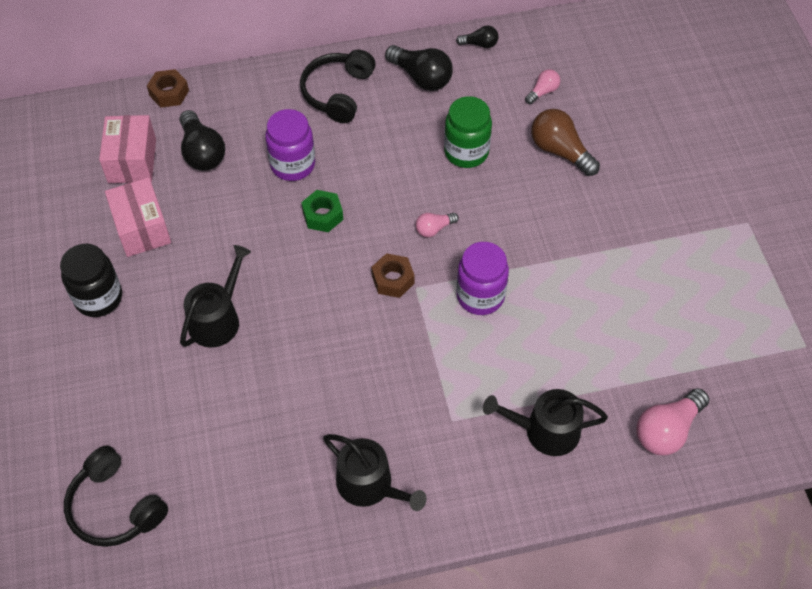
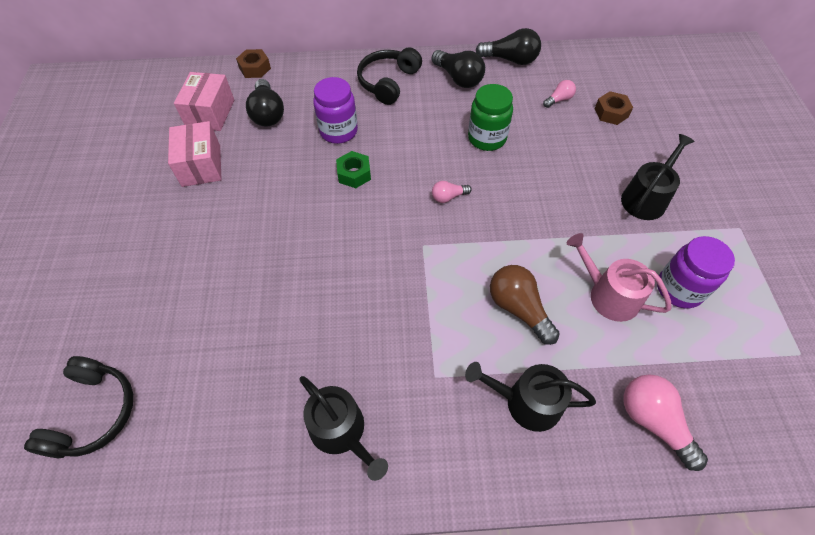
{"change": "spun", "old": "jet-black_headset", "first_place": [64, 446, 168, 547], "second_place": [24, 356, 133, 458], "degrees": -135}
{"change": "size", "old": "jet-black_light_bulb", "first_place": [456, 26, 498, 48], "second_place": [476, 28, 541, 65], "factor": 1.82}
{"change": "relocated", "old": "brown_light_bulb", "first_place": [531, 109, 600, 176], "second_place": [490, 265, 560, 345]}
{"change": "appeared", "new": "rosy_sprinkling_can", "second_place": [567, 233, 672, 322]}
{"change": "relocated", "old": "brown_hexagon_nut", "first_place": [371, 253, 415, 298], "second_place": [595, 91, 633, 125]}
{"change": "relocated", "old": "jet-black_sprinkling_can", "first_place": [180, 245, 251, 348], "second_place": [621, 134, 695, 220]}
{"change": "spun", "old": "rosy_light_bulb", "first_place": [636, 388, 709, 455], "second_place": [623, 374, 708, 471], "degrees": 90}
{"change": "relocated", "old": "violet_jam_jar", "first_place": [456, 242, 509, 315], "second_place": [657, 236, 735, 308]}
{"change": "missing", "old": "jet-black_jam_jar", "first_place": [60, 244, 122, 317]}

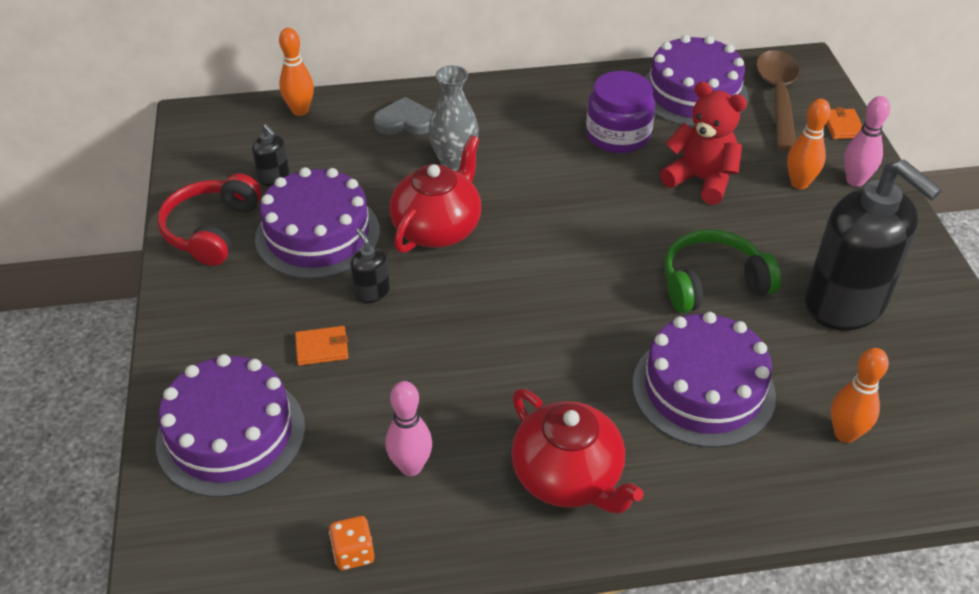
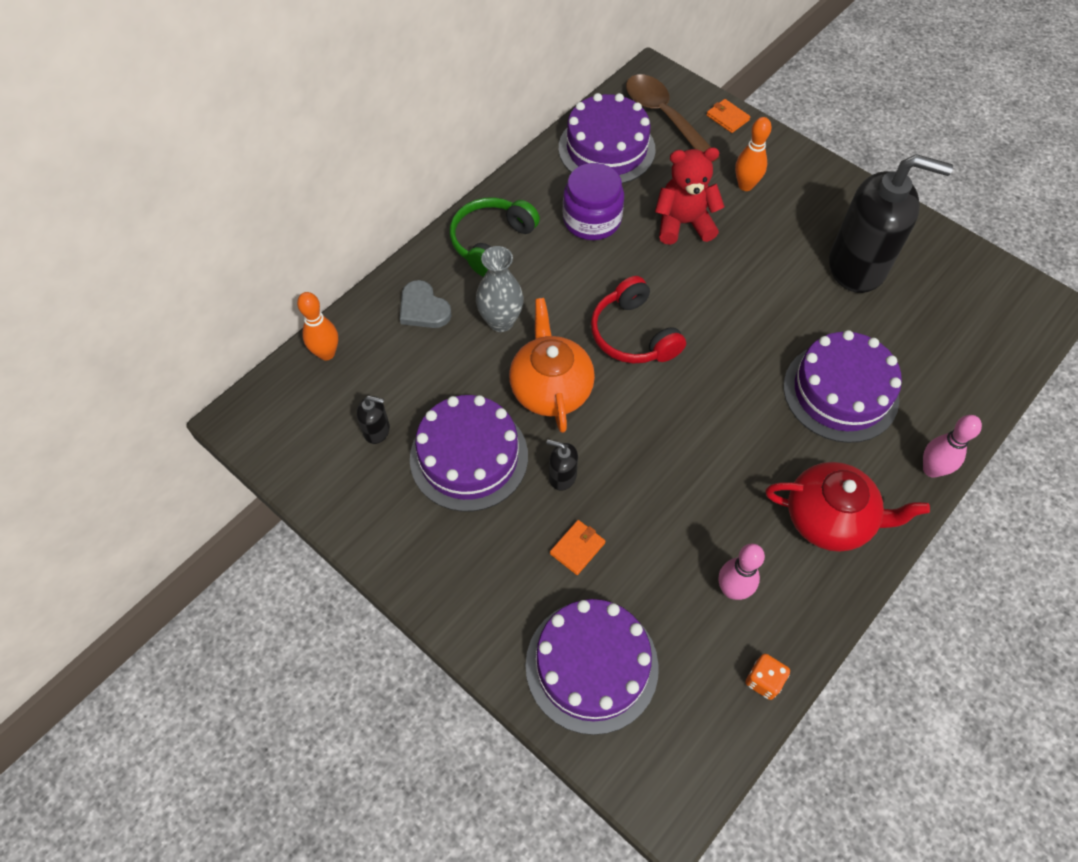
{"change": "spun", "old": "gray_heart", "first_place": [373, 97, 433, 135], "second_place": [400, 280, 452, 328], "degrees": -90}
{"change": "relocated", "old": "leaf-green_headset", "first_place": [665, 229, 781, 313], "second_place": [450, 197, 540, 277]}
{"change": "colour", "old": "crimson_teapot", "new": "orange_teapot", "first_place": [389, 135, 481, 253], "second_place": [509, 298, 595, 433]}
{"change": "relocated", "old": "crimson_headset", "first_place": [157, 173, 261, 266], "second_place": [591, 276, 686, 363]}
{"change": "relocated", "old": "rosy_tenpin", "first_place": [844, 96, 890, 187], "second_place": [923, 415, 982, 478]}
{"change": "missing", "old": "orange_tenpin", "first_place": [831, 348, 889, 443]}

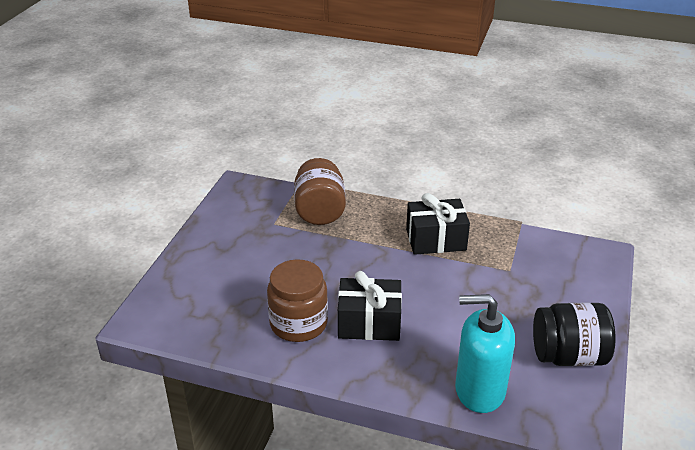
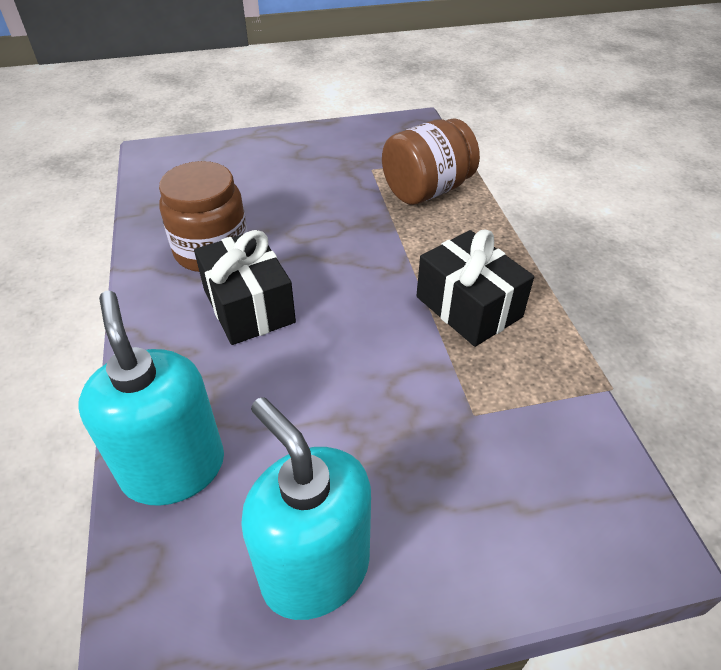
{"change": "exchanged", "old": "jet-black_jam_jar", "new": "aqua_soap_pump", "first_place": [533, 303, 616, 366], "second_place": [241, 397, 371, 620]}

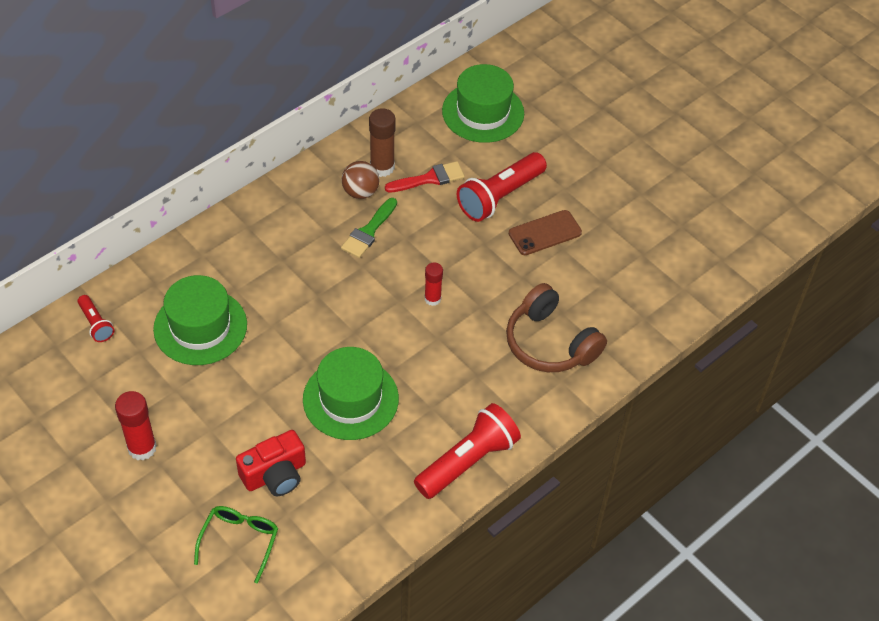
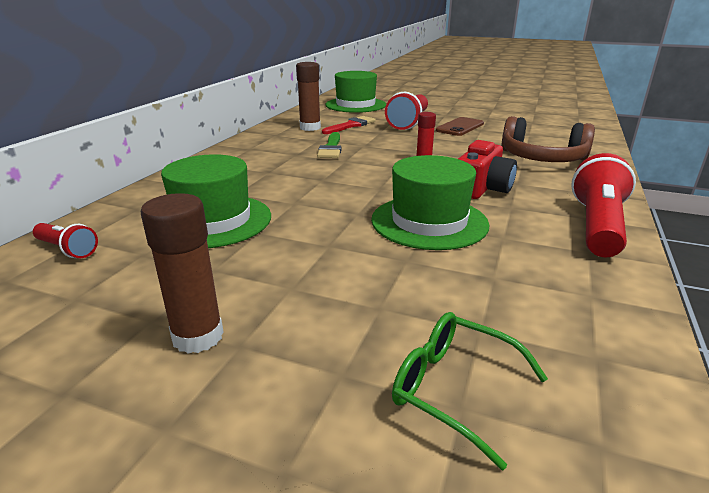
{"change": "colour", "old": "crimson_stick_of_glue", "new": "brown_stick_of_glue", "first_place": [115, 391, 157, 460], "second_place": [141, 193, 224, 353]}
{"change": "spun", "old": "leaf-green_spectacles", "first_place": [194, 506, 278, 583], "second_place": [392, 312, 548, 470], "degrees": -45}
{"change": "relocated", "old": "crimson_photo_camera", "first_place": [236, 430, 306, 496], "second_place": [458, 140, 517, 199]}
{"change": "missing", "old": "brown_sphere", "first_place": [342, 161, 379, 199]}

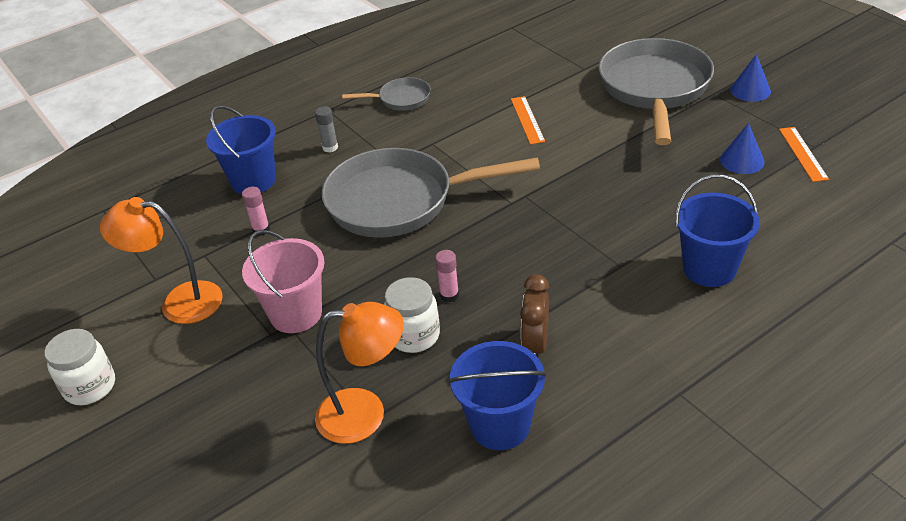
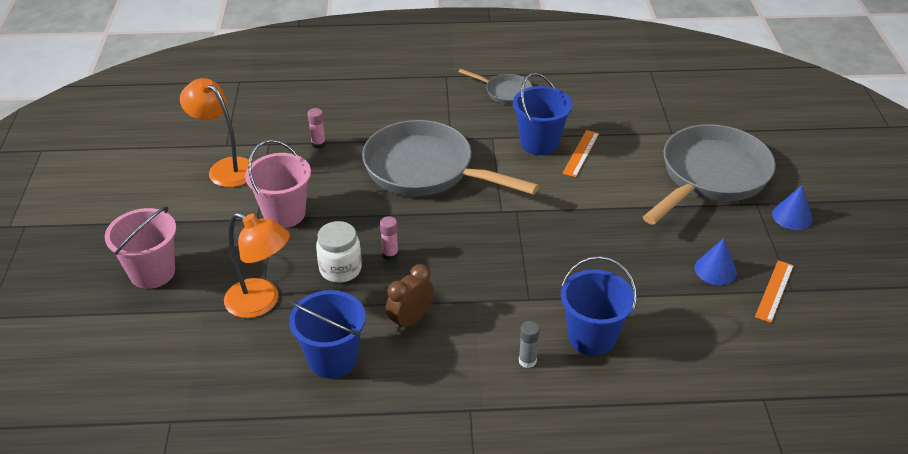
{"change": "appeared", "new": "rosy_bucket", "second_place": [105, 206, 176, 289]}
{"change": "relocated", "old": "royal_blue_bucket", "first_place": [206, 105, 276, 194], "second_place": [513, 73, 573, 155]}
{"change": "relocated", "old": "gray_stick_of_glue", "first_place": [315, 106, 338, 152], "second_place": [519, 321, 540, 368]}
{"change": "missing", "old": "snow-white_jam_jar", "first_place": [45, 329, 115, 405]}

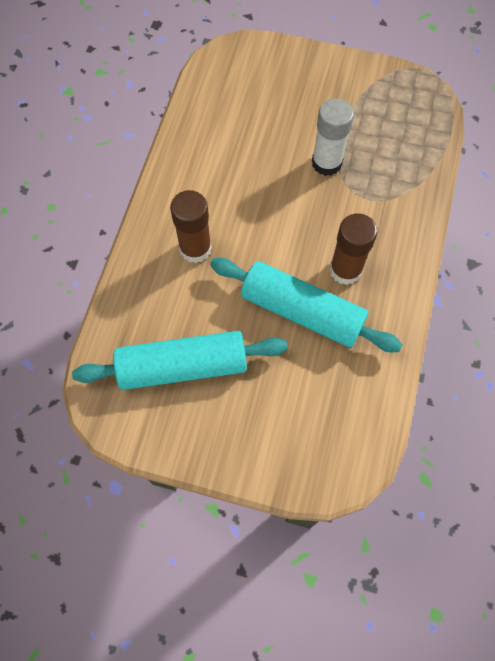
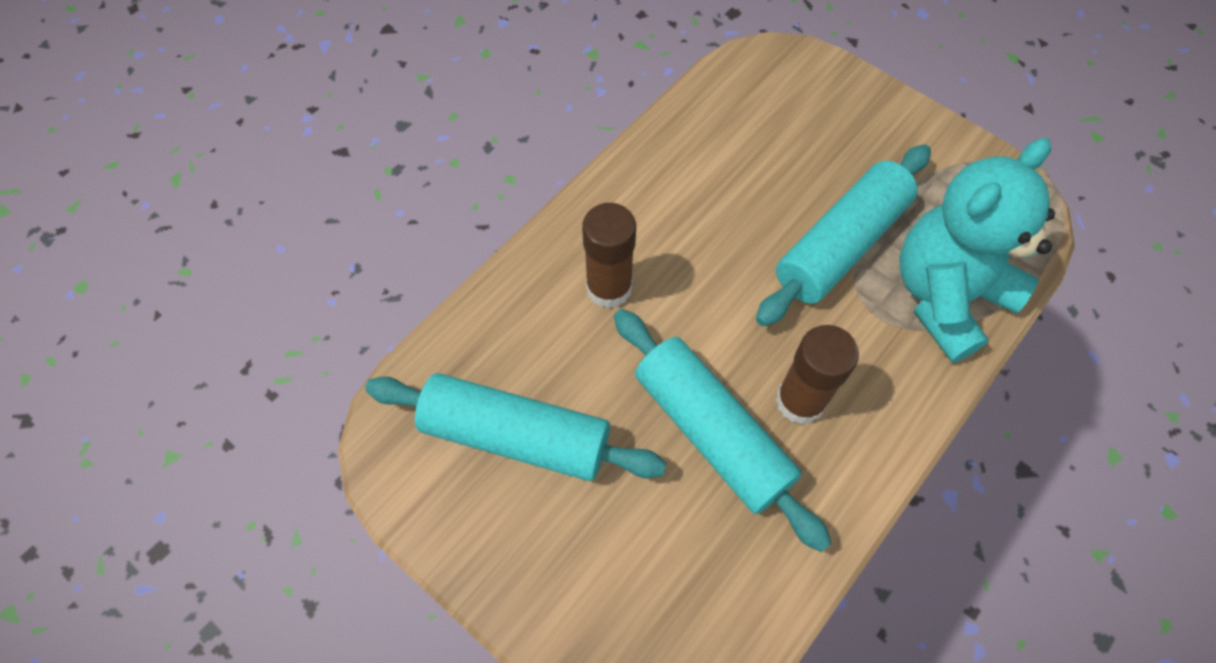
{"change": "exchanged", "old": "snow-white_stick_of_glue", "new": "aqua_pastry_roller", "first_place": [312, 98, 354, 176], "second_place": [756, 145, 931, 327]}
{"change": "appeared", "new": "aqua_stuffed_bear", "second_place": [899, 138, 1055, 363]}

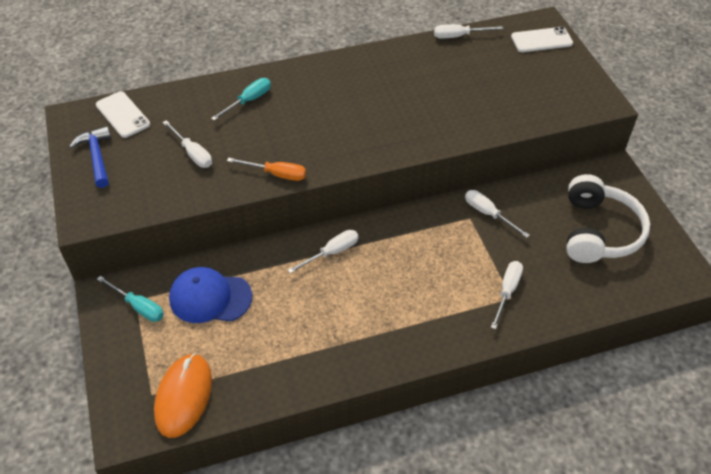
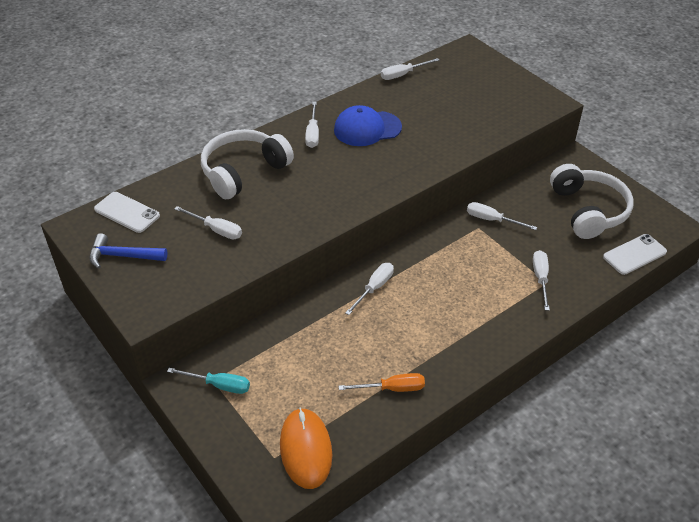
{"change": "spun", "old": "royal_blue_hammer", "first_place": [69, 126, 111, 188], "second_place": [89, 233, 167, 269], "degrees": -45}
{"change": "exchanged", "old": "aqua_hand_screwdriver", "new": "snow-white_headset", "first_place": [211, 78, 271, 121], "second_place": [201, 129, 294, 199]}
{"change": "appeared", "new": "snow-white_hand_screwdriver", "second_place": [305, 102, 319, 148]}
{"change": "relocated", "old": "royal_blue_peaked_cap", "first_place": [169, 267, 252, 323], "second_place": [334, 105, 402, 146]}
{"change": "relocated", "old": "orange_hand_screwdriver", "first_place": [227, 158, 306, 181], "second_place": [339, 373, 425, 392]}
{"change": "relocated", "old": "snow-white_smartphone", "first_place": [511, 27, 573, 52], "second_place": [603, 234, 667, 275]}

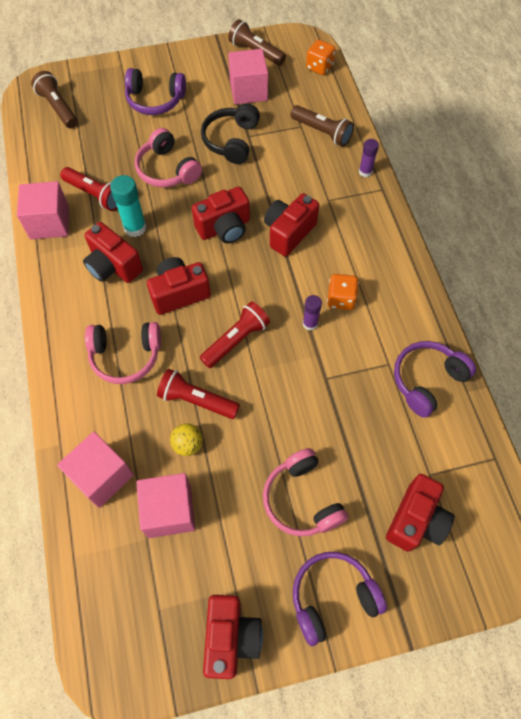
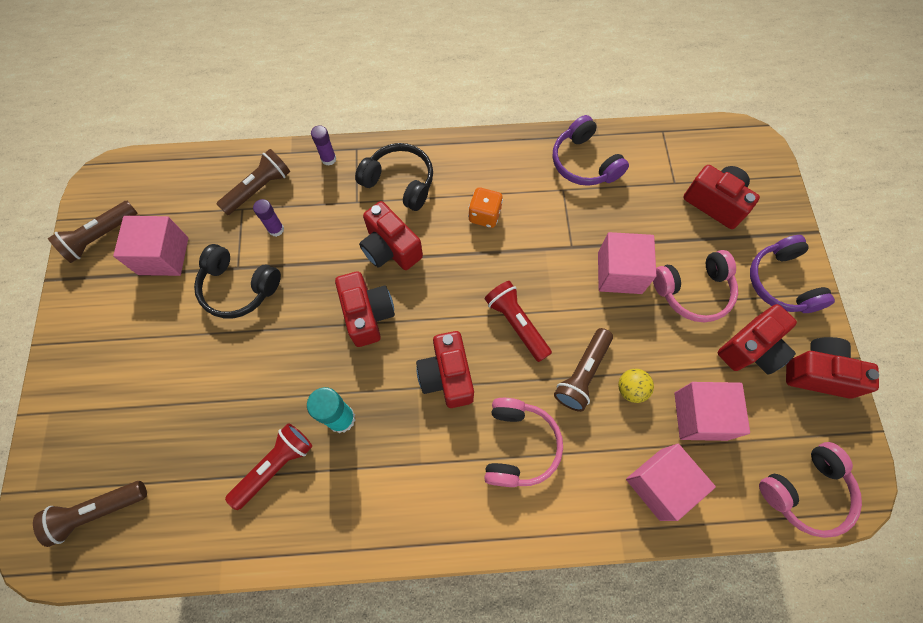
{"change": "relocated", "old": "violet_stick_of_glue", "first_place": [303, 295, 322, 331], "second_place": [253, 199, 284, 237]}
{"change": "appeared", "new": "jet-black_headset", "second_place": [355, 143, 433, 211]}
{"change": "colour", "old": "crimson_pocket_torch", "new": "brown_pocket_torch", "first_place": [157, 369, 240, 419], "second_place": [554, 328, 613, 412]}
{"change": "relocated", "old": "rosy_block", "first_place": [17, 181, 69, 239], "second_place": [598, 232, 656, 294]}
{"change": "relocated", "old": "crimson_photo_camera", "first_place": [83, 222, 143, 283], "second_place": [717, 304, 797, 375]}
{"change": "relocated", "old": "rosy_headset", "first_place": [135, 128, 202, 187], "second_place": [759, 442, 862, 538]}
{"change": "missing", "old": "violet_headset", "first_place": [125, 68, 186, 115]}
{"change": "missing", "old": "orange_game_die", "first_place": [306, 40, 335, 75]}

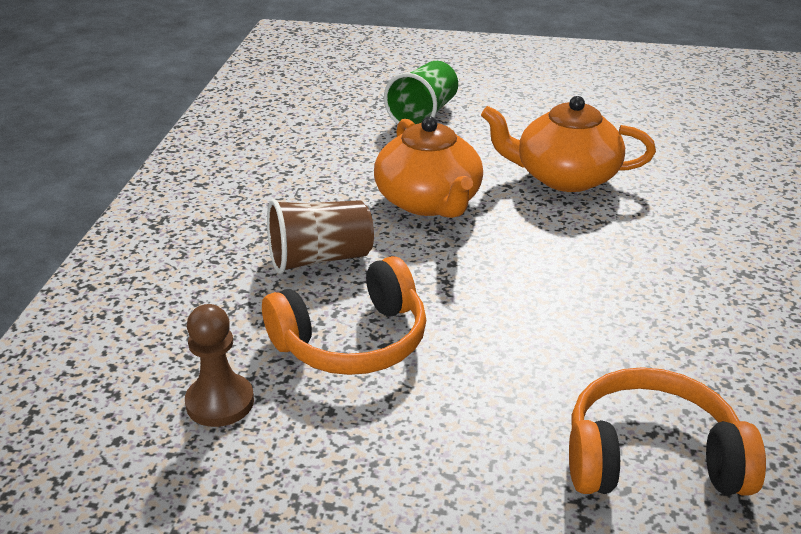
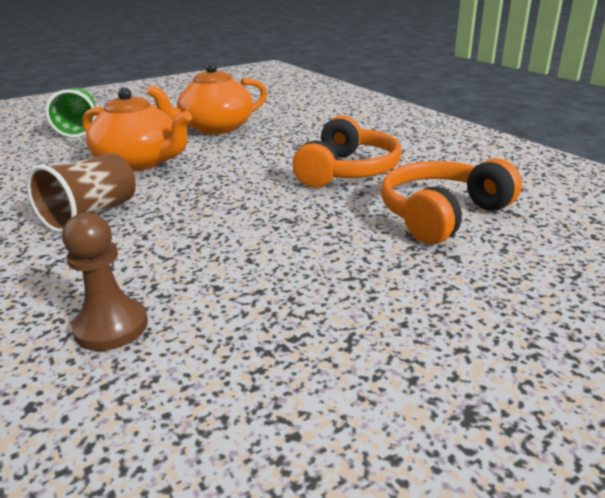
{"change": "relocated", "old": "orange_headset", "first_place": [262, 256, 426, 375], "second_place": [293, 115, 402, 187]}

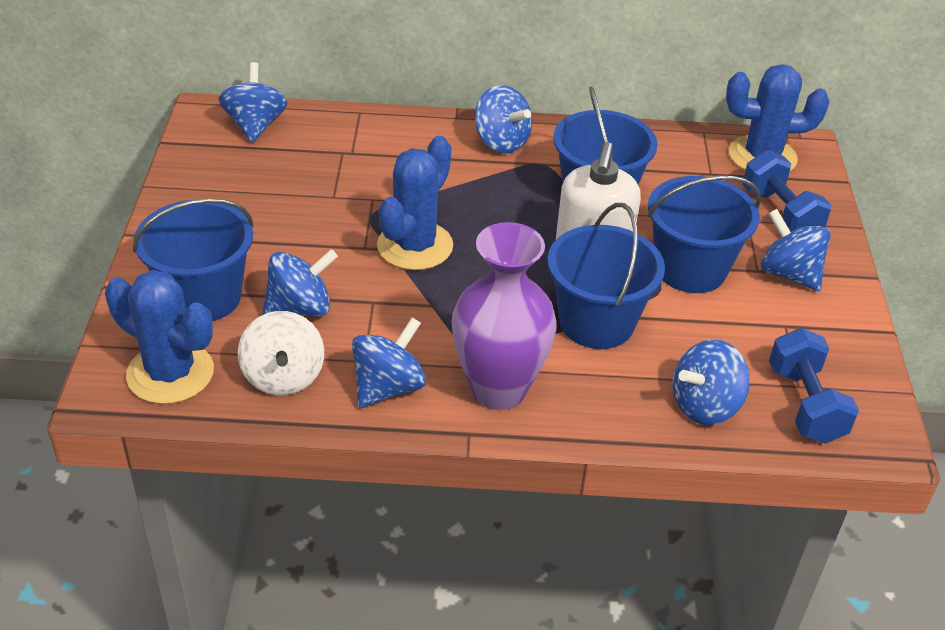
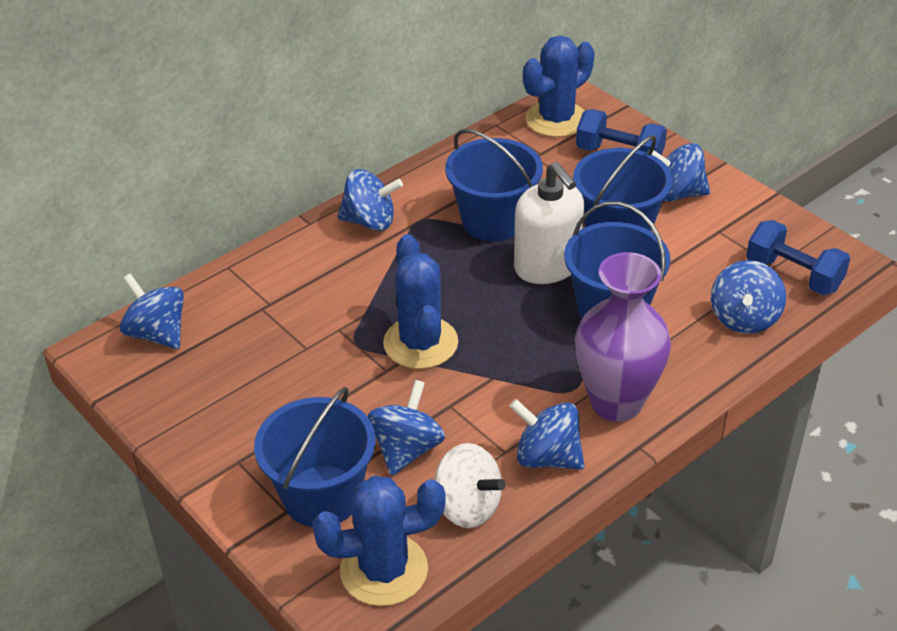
{"change": "spun", "old": "royal_blue_toy_top", "first_place": [352, 317, 426, 408], "second_place": [510, 399, 585, 470], "degrees": -60}

